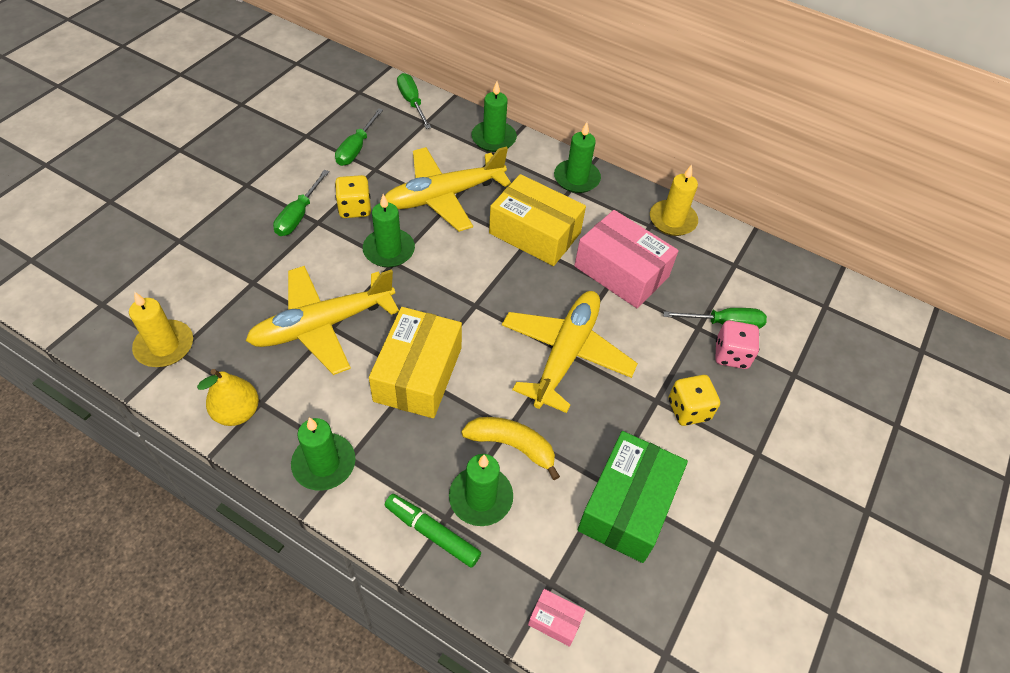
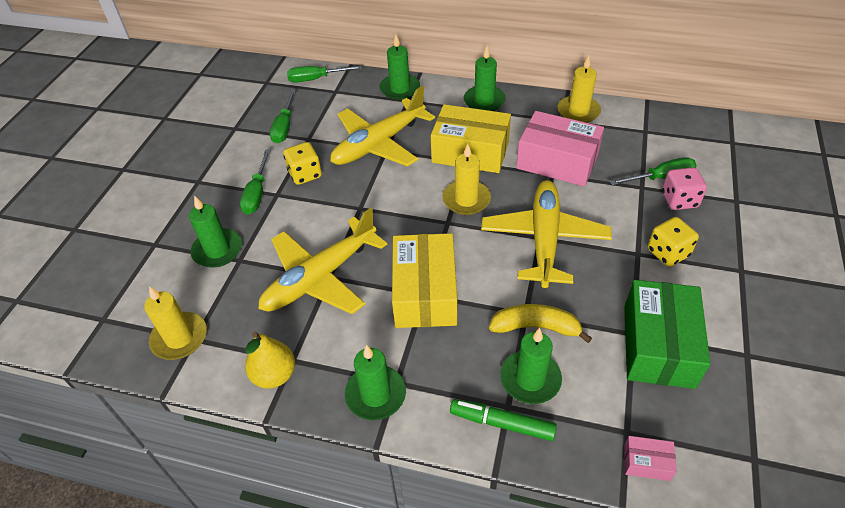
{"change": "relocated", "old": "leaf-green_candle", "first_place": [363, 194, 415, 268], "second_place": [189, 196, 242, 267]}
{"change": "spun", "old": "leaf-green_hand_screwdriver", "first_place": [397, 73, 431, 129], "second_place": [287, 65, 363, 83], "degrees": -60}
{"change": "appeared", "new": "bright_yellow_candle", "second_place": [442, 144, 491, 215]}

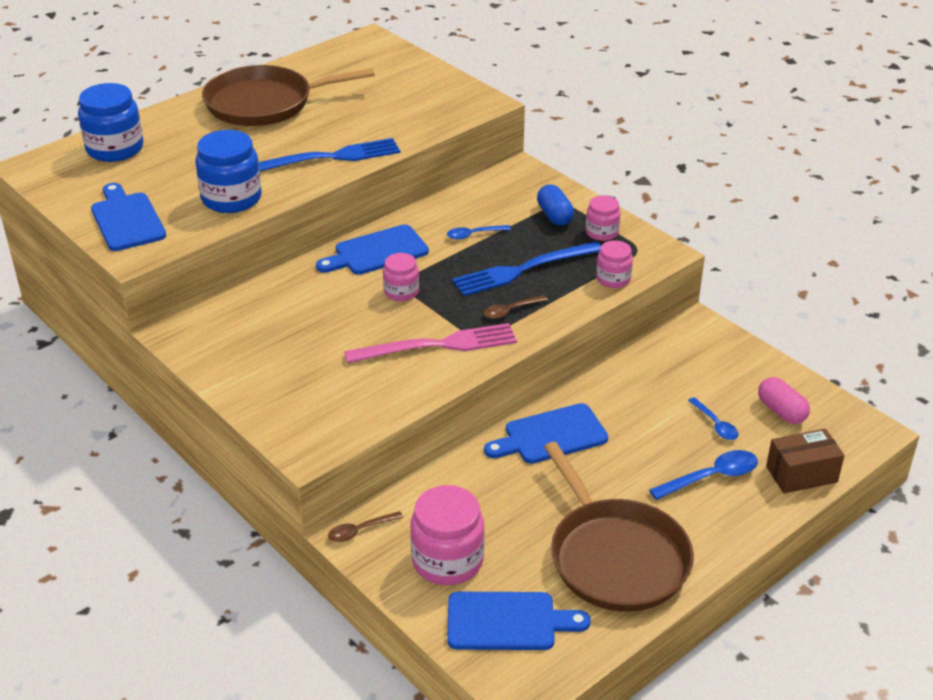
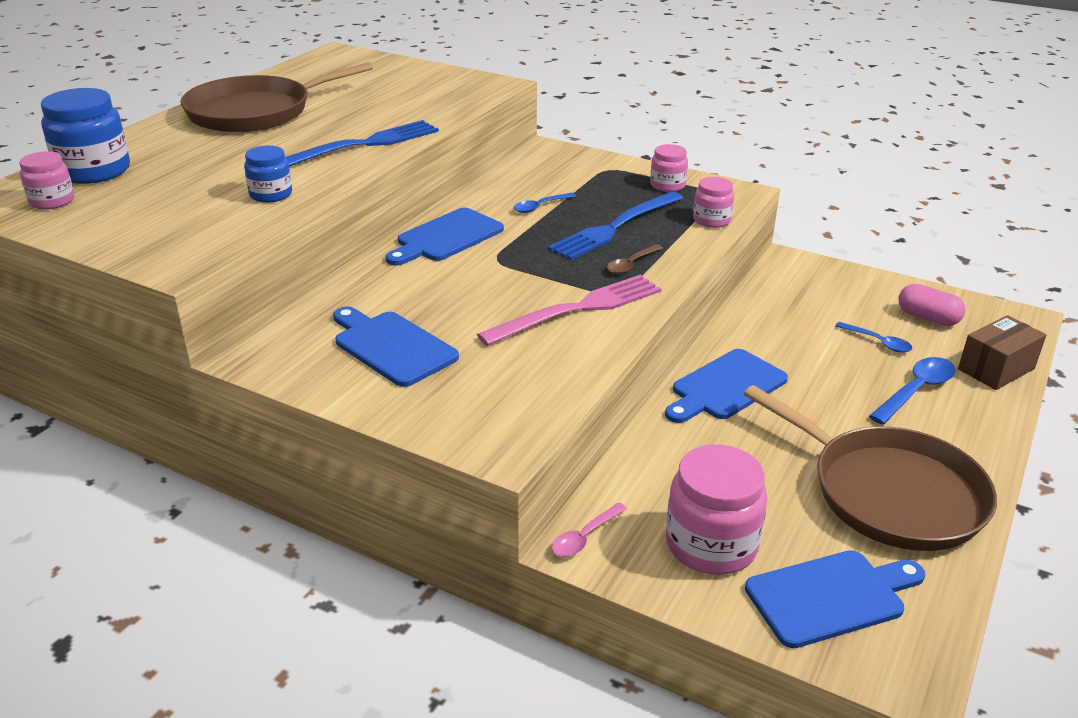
{"change": "relocated", "old": "rosy_jam_jar", "first_place": [383, 253, 419, 301], "second_place": [19, 151, 74, 209]}
{"change": "size", "old": "royal_blue_jam_jar", "first_place": [195, 130, 262, 213], "second_place": [244, 145, 292, 203], "factor": 0.57}
{"change": "relocated", "old": "royal_blue_bread_board", "first_place": [91, 183, 166, 251], "second_place": [333, 306, 459, 387]}
{"change": "colour", "old": "brown_tablespoon", "new": "rosy_tablespoon", "first_place": [328, 511, 403, 542], "second_place": [552, 503, 627, 557]}
{"change": "missing", "old": "royal_blue_capsule", "first_place": [537, 185, 574, 226]}

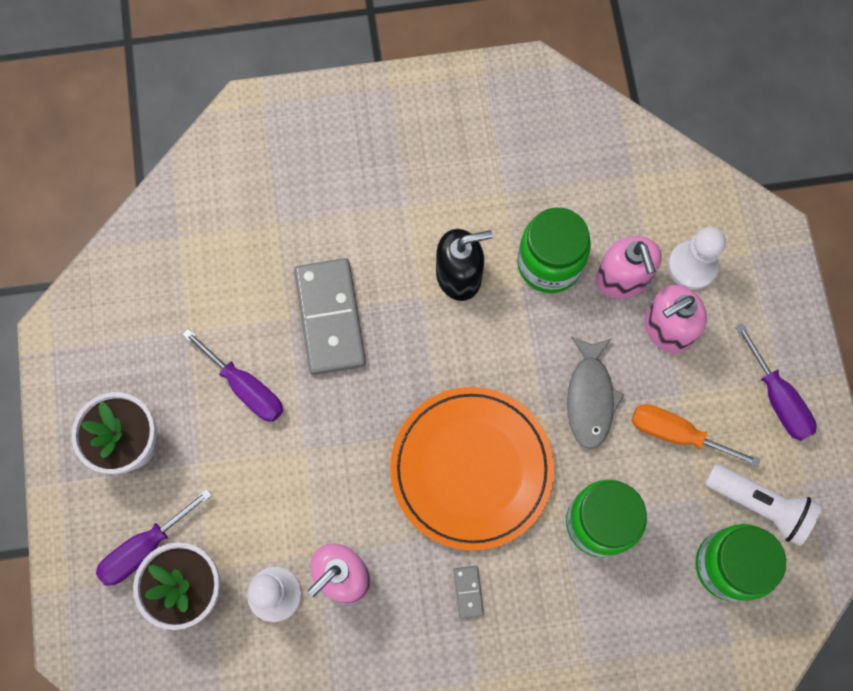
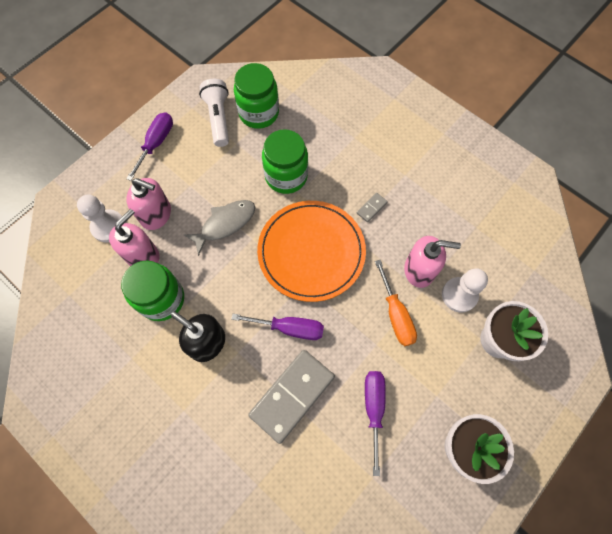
{"change": "relocated", "old": "violet_hand_screwdriver", "first_place": [96, 488, 212, 586], "second_place": [232, 314, 324, 340]}
{"change": "relocated", "old": "orange_hand_screwdriver", "first_place": [631, 404, 760, 467], "second_place": [375, 260, 417, 346]}

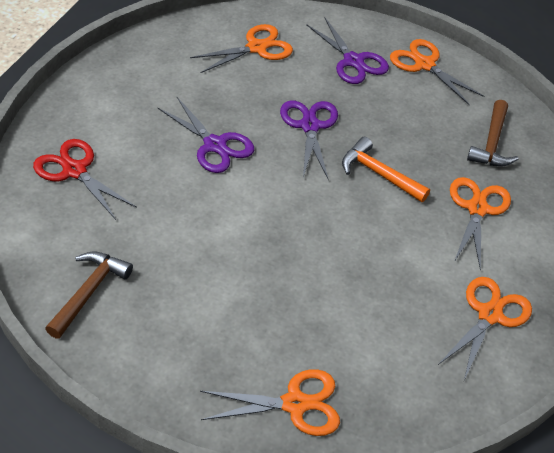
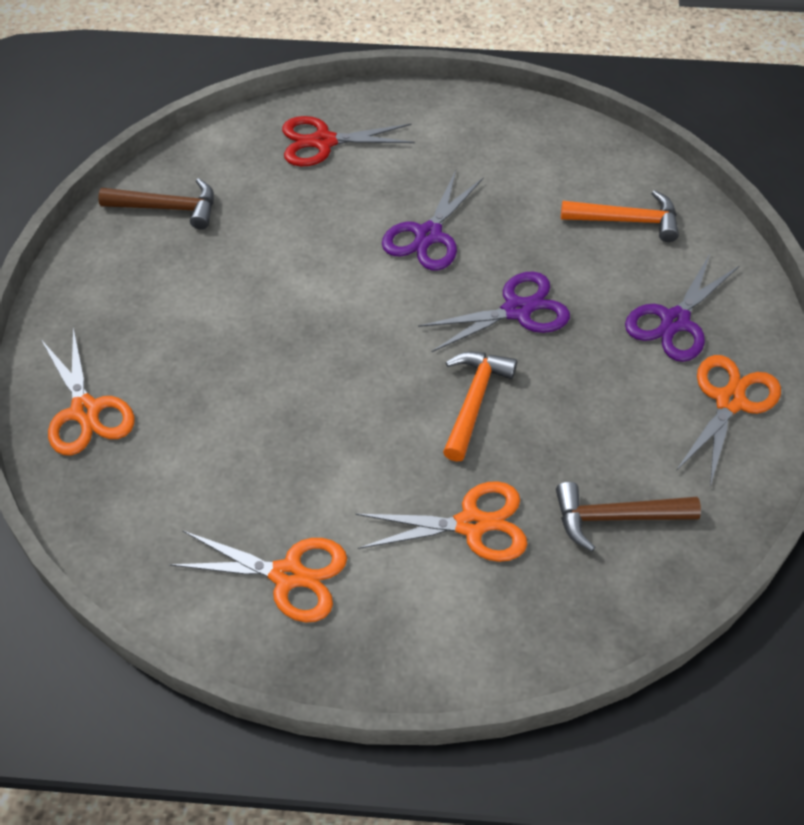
{"change": "spun", "old": "crimson_pair_of_scissors", "first_place": [33, 139, 137, 220], "second_place": [282, 116, 415, 166], "degrees": -120}
{"change": "exchanged", "old": "orange_pair_of_scissors", "new": "orange_hammer", "first_place": [190, 24, 293, 73], "second_place": [561, 190, 679, 242]}

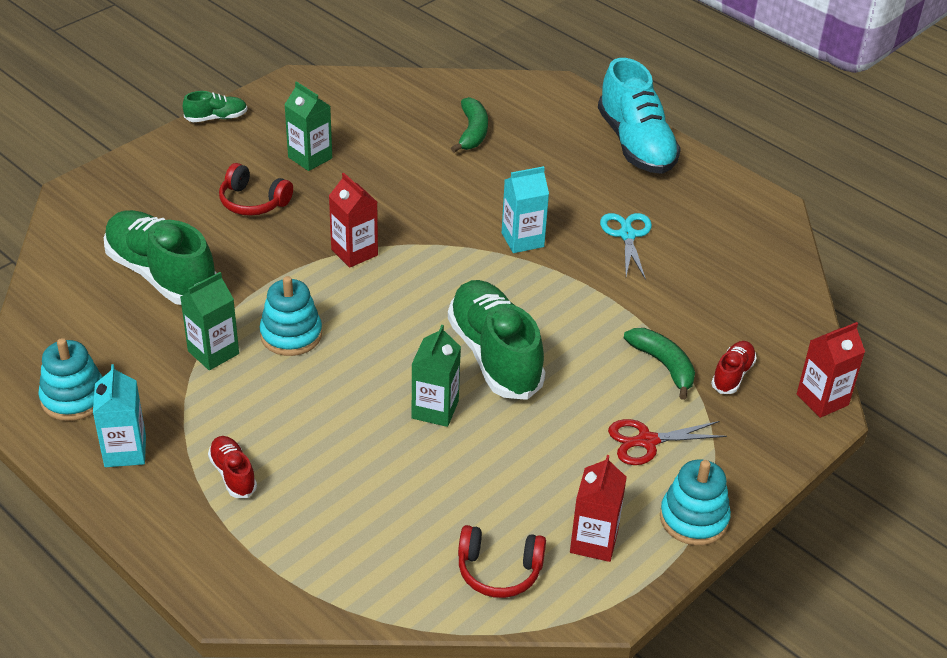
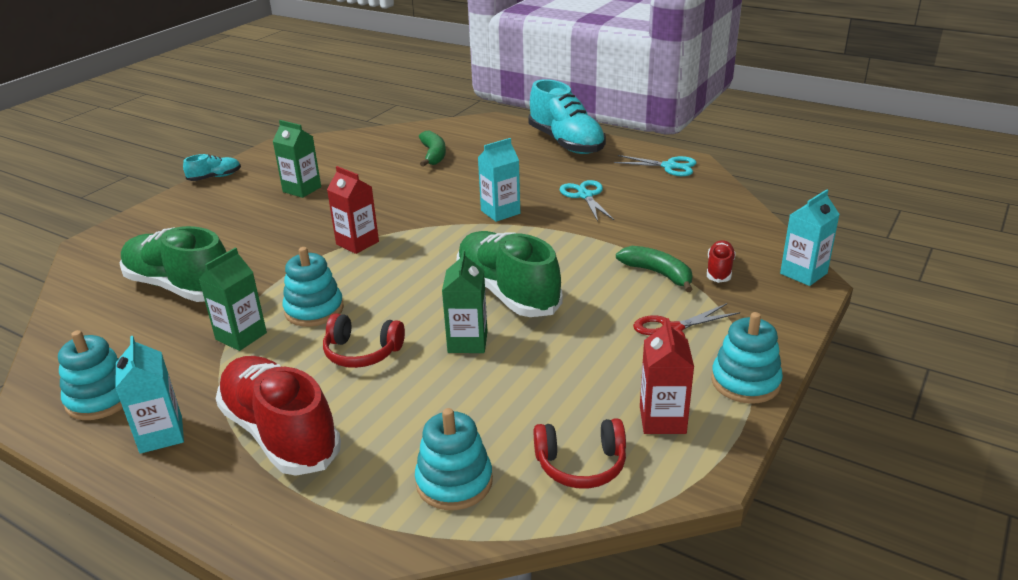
{"change": "colour", "old": "leaf-green_shoe", "new": "aqua_shoe", "first_place": [183, 91, 247, 122], "second_place": [183, 154, 241, 181]}
{"change": "size", "old": "crimson_shoe", "first_place": [208, 436, 257, 498], "second_place": [216, 356, 341, 476], "factor": 2.14}
{"change": "relocated", "old": "crimson_headset", "first_place": [219, 163, 293, 216], "second_place": [323, 313, 405, 368]}
{"change": "appeared", "new": "aqua_ring_stacker", "second_place": [415, 408, 493, 510]}
{"change": "appeared", "new": "aqua_pair_of_scissors", "second_place": [614, 155, 697, 176]}
{"change": "colour", "old": "crimson_milk_carton", "new": "aqua_milk_carton", "first_place": [797, 322, 865, 418], "second_place": [780, 189, 840, 286]}

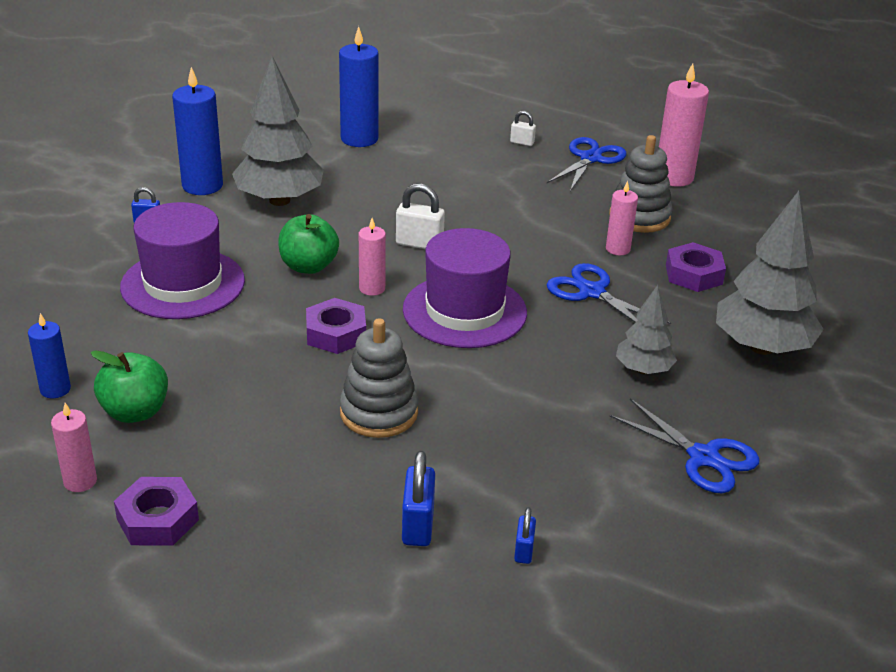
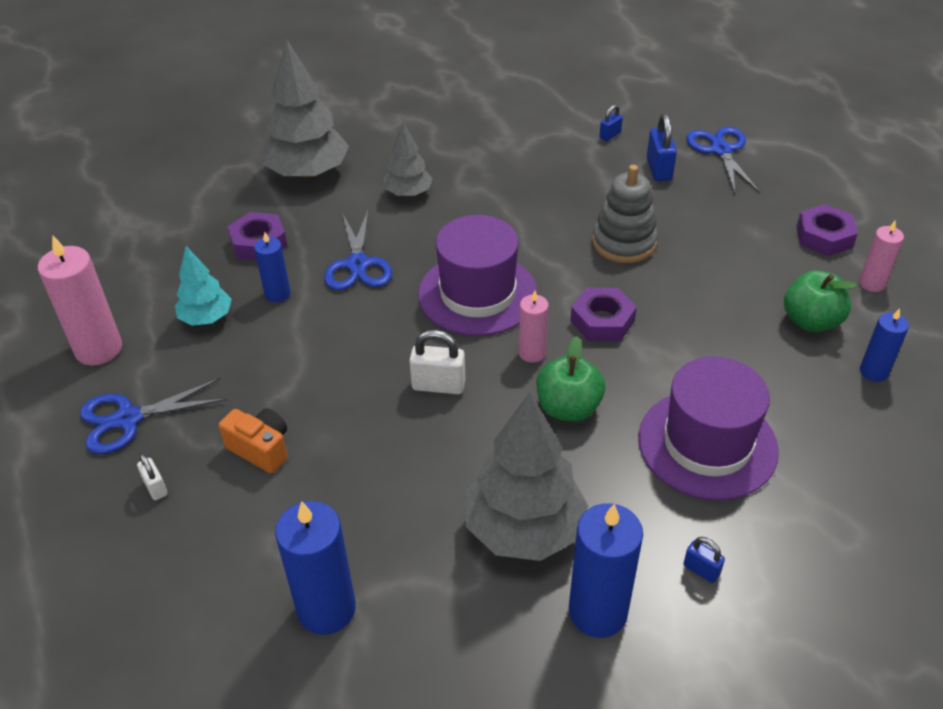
{"change": "exchanged", "old": "gray_ring_stacker", "new": "aqua_fir_tree", "first_place": [609, 135, 673, 233], "second_place": [175, 246, 232, 326]}
{"change": "appeared", "new": "orange_photo_camera", "second_place": [219, 408, 288, 474]}
{"change": "colour", "old": "rosy_candle", "new": "royal_blue_candle", "first_place": [606, 181, 638, 255], "second_place": [254, 232, 291, 303]}
{"change": "spun", "old": "snow-white_lock", "first_place": [396, 184, 445, 249], "second_place": [409, 330, 465, 394], "degrees": -45}
{"change": "spun", "old": "royal_blue_lock", "first_place": [402, 451, 435, 546], "second_place": [647, 114, 677, 181], "degrees": -45}
{"change": "relocated", "old": "royal_blue_pair_of_scissors", "first_place": [610, 399, 760, 493], "second_place": [686, 127, 760, 194]}

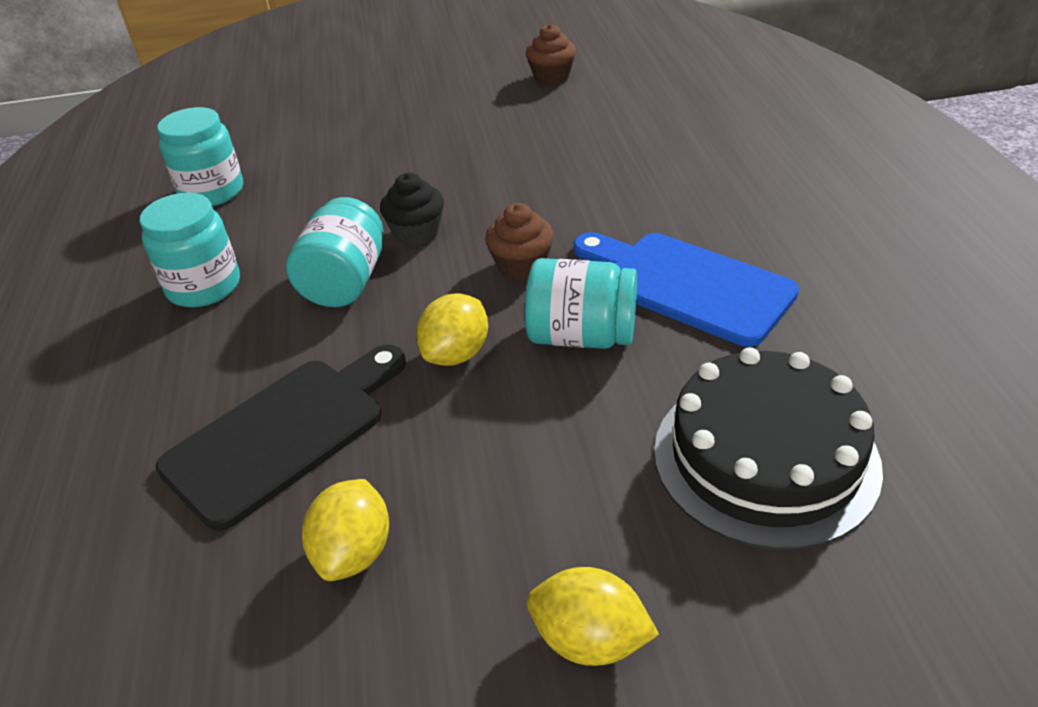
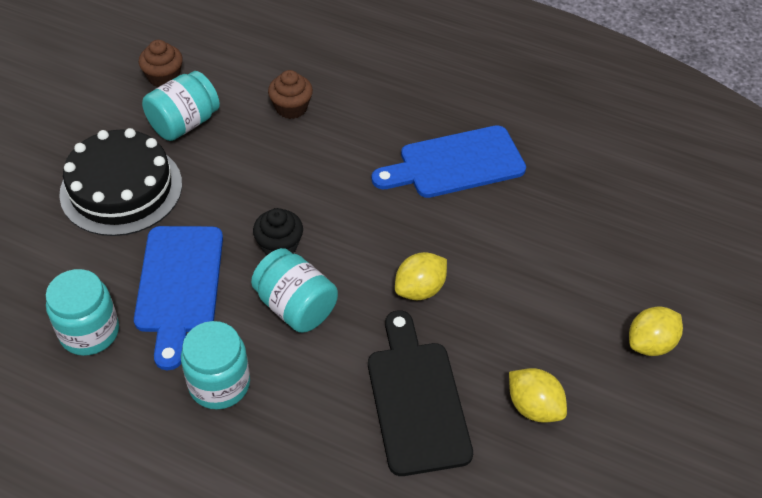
{"change": "relocated", "old": "jet-black_layer_cake", "first_place": [654, 347, 883, 550], "second_place": [59, 128, 182, 236]}
{"change": "appeared", "new": "royal_blue_bread_board", "second_place": [134, 226, 223, 370]}
{"change": "relocated", "old": "aqua_jam_jar", "first_place": [525, 258, 637, 349], "second_place": [142, 71, 220, 141]}
{"change": "relocated", "old": "brown_muffin", "first_place": [485, 203, 554, 280], "second_place": [268, 70, 313, 119]}
{"change": "spun", "old": "bright_yellow_toy_lemon", "first_place": [416, 293, 488, 366], "second_place": [395, 252, 447, 300], "degrees": 75}

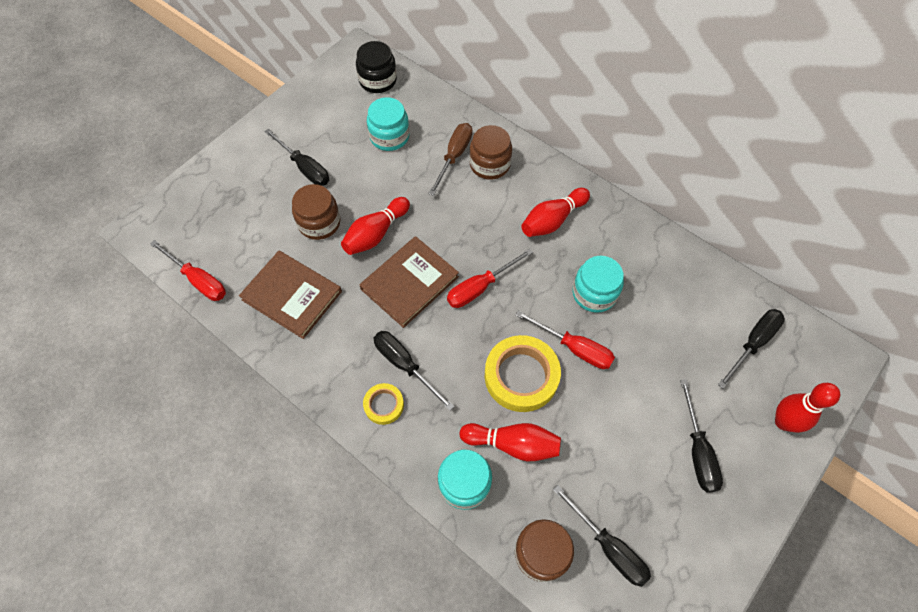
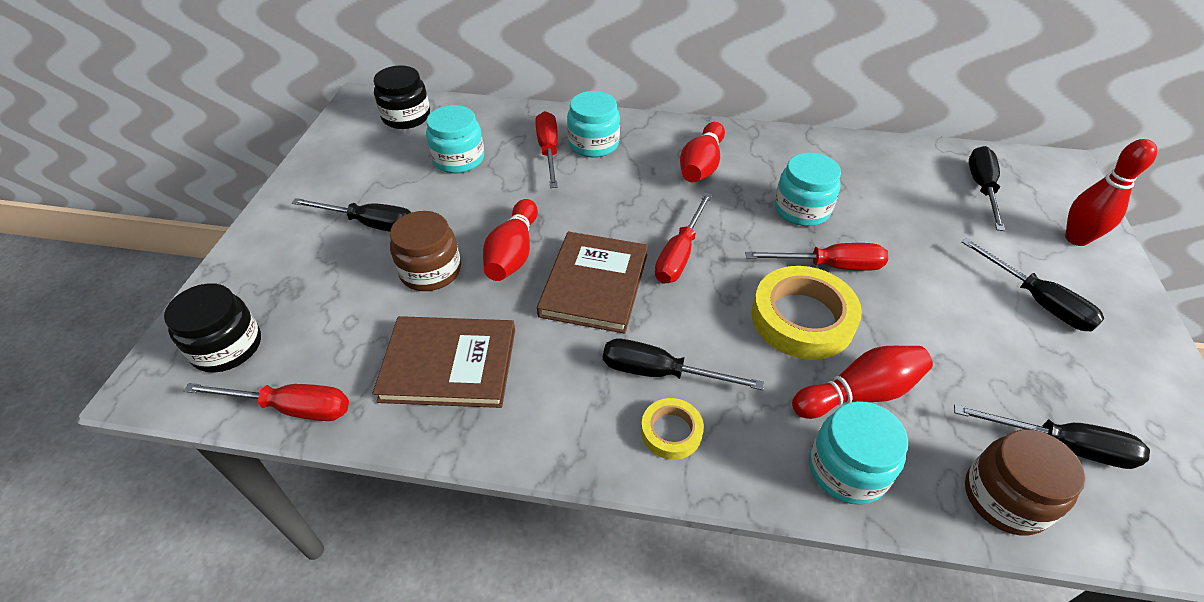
{"change": "appeared", "new": "jet-black_jam_jar", "second_place": [164, 283, 261, 373]}
{"change": "colour", "old": "brown_hand_screwdriver", "new": "crimson_hand_screwdriver", "first_place": [428, 123, 473, 196], "second_place": [535, 111, 558, 188]}
{"change": "colour", "old": "brown_jam_jar", "new": "aqua_jam_jar", "first_place": [469, 125, 512, 179], "second_place": [567, 91, 620, 158]}

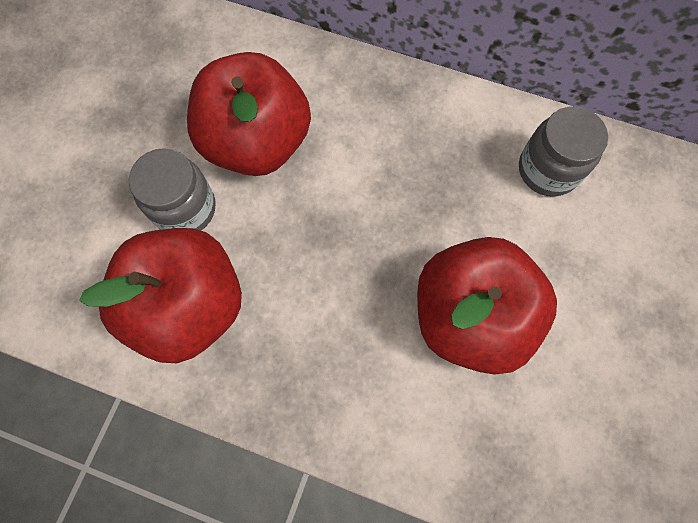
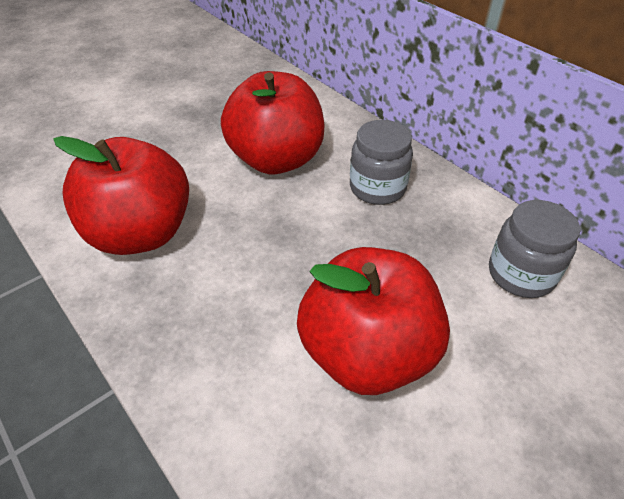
{"change": "relocated", "old": "gray_jam_jar", "first_place": [129, 148, 215, 231], "second_place": [350, 120, 413, 205]}

